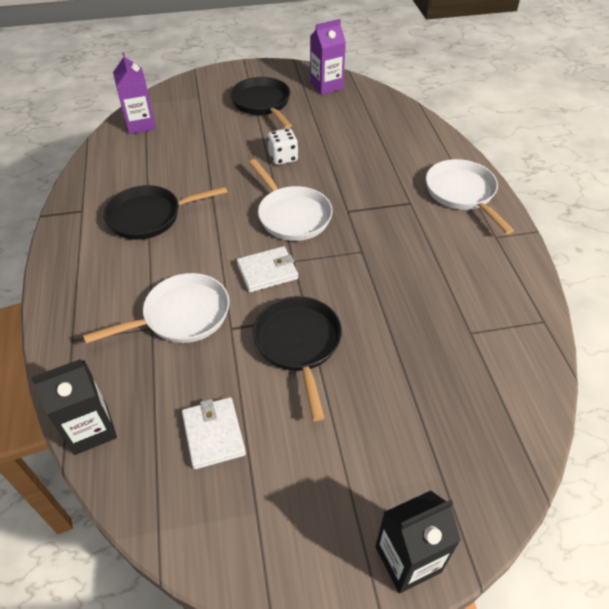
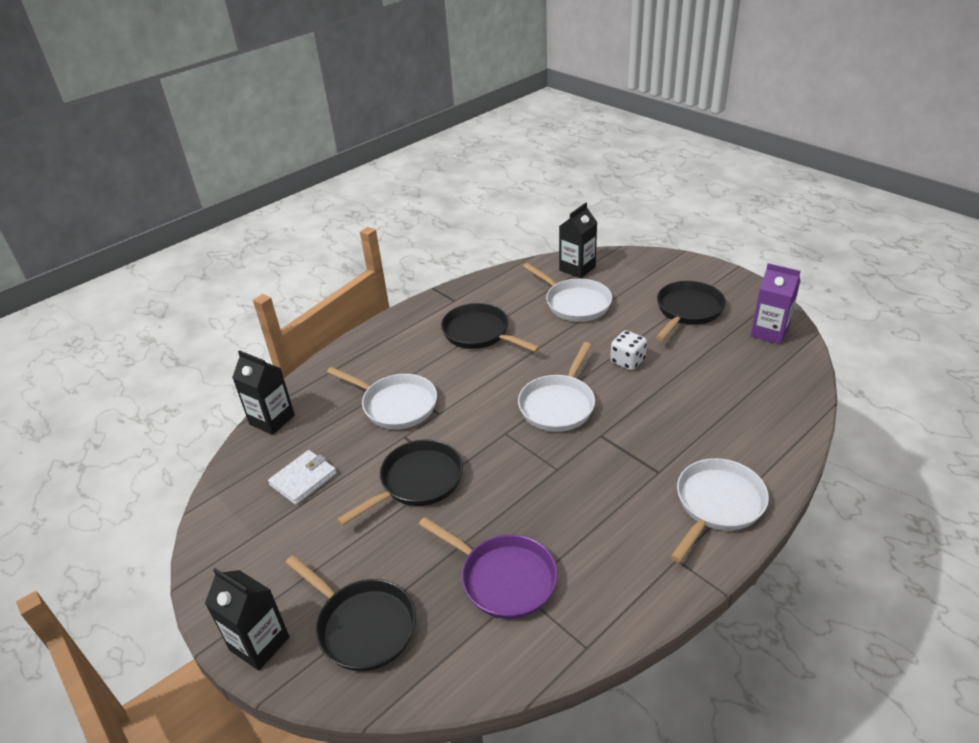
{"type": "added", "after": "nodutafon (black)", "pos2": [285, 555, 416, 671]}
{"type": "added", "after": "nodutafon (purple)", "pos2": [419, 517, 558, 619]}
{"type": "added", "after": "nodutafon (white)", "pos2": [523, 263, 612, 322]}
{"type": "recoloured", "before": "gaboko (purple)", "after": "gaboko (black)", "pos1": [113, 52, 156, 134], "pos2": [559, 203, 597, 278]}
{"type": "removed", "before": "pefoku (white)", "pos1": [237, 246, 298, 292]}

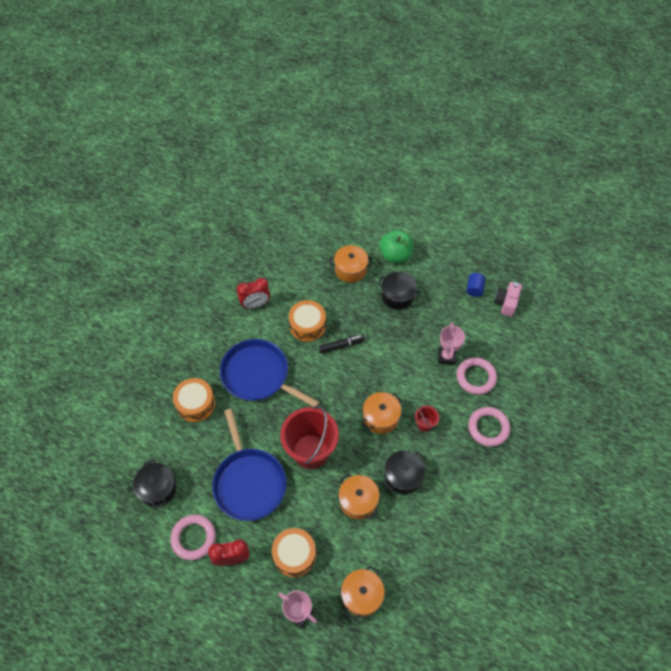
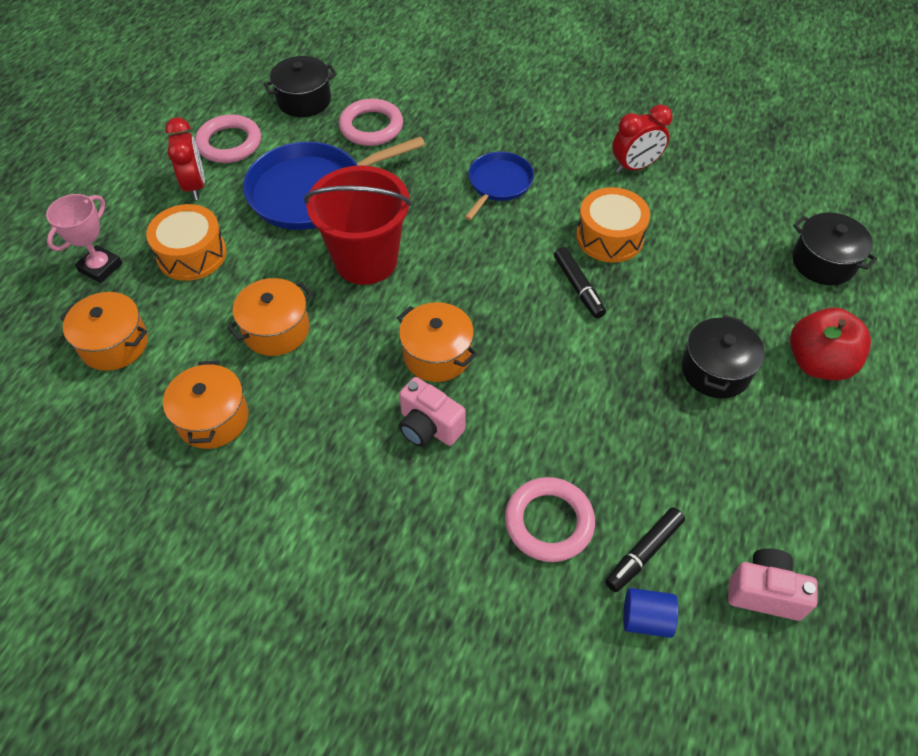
{"type": "moved", "before": "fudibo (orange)", "pos1": [330, 245, 372, 283], "pos2": [163, 361, 248, 449]}
{"type": "moved", "before": "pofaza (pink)", "pos1": [468, 407, 510, 447], "pos2": [339, 98, 403, 146]}
{"type": "replaced", "before": "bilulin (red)", "after": "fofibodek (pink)", "pos1": [415, 406, 439, 432], "pos2": [399, 377, 466, 447]}
{"type": "resized", "before": "nodutafon (blue)", "pos1": [220, 339, 320, 407], "pos2": [465, 152, 534, 220], "scale": 0.57}
{"type": "added", "after": "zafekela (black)", "pos2": [605, 507, 685, 592]}
{"type": "turned", "before": "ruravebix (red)", "pos1": [237, 278, 270, 308], "pos2": [612, 105, 672, 173], "turn": -90}
{"type": "moved", "before": "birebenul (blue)", "pos1": [467, 273, 485, 297], "pos2": [623, 588, 678, 638]}
{"type": "recoloured", "before": "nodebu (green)", "after": "nodebu (red)", "pos1": [380, 230, 414, 263], "pos2": [790, 308, 871, 380]}
{"type": "moved", "before": "fudibo (black)", "pos1": [383, 451, 426, 494], "pos2": [792, 213, 877, 285]}
{"type": "removed", "before": "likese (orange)", "pos1": [173, 378, 215, 422]}
{"type": "removed", "before": "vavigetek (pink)", "pos1": [438, 322, 465, 365]}

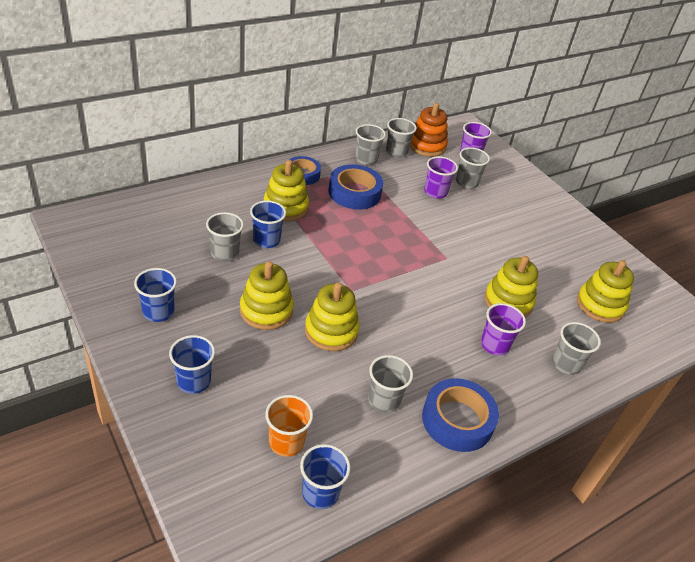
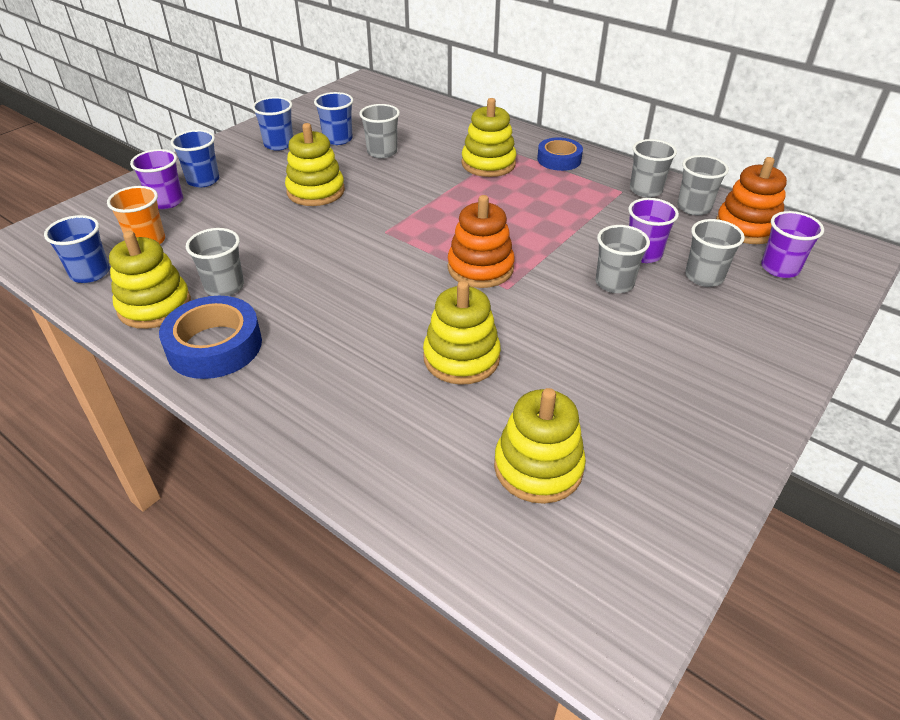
{"type": "moved", "before": "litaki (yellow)", "pos1": [305, 282, 359, 351], "pos2": [109, 231, 191, 329]}
{"type": "moved", "before": "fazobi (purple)", "pos1": [481, 303, 526, 355], "pos2": [130, 149, 183, 209]}
{"type": "moved", "before": "fazobi (blue)", "pos1": [250, 200, 286, 248], "pos2": [314, 92, 353, 145]}
{"type": "added", "after": "litaki (orange)", "pos2": [448, 195, 515, 288]}
{"type": "moved", "before": "fazobi (grey)", "pos1": [552, 322, 601, 375], "pos2": [595, 225, 650, 293]}
{"type": "removed", "before": "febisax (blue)", "pos1": [328, 164, 383, 210]}

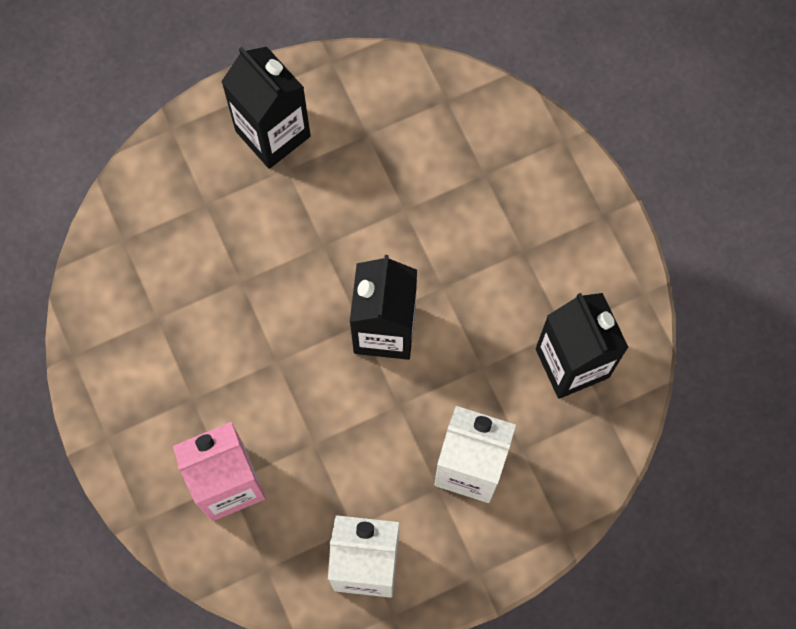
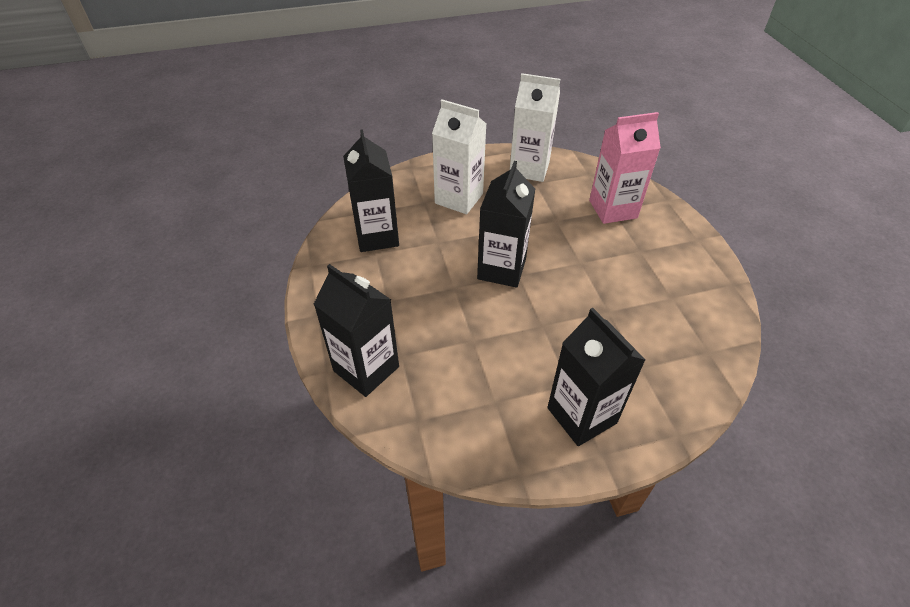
{"type": "added", "after": "gaboko (black)", "pos2": [314, 264, 399, 397]}

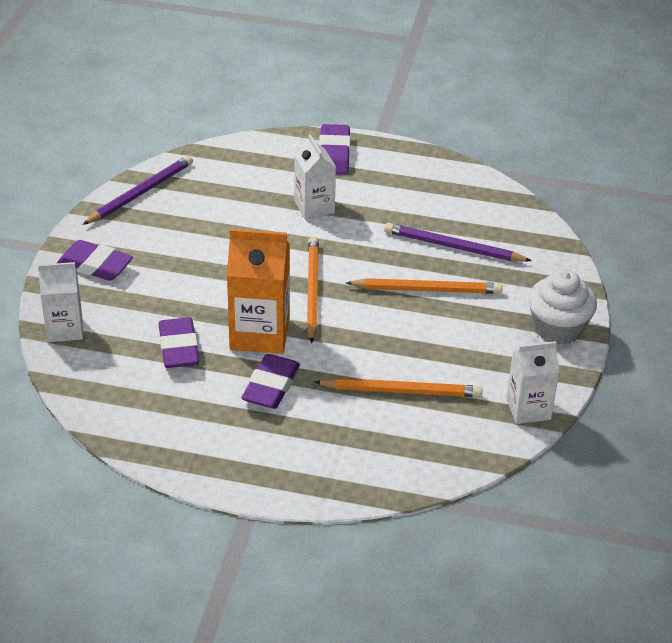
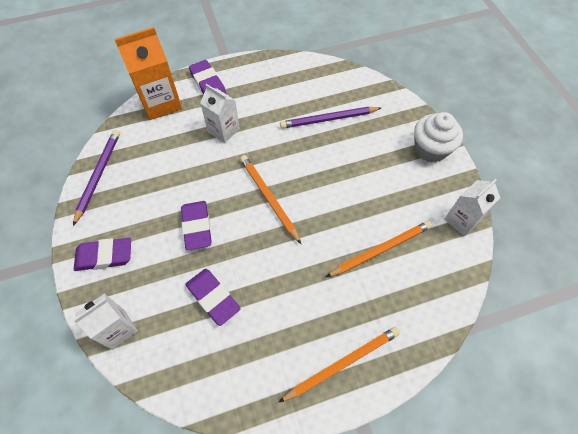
{"type": "moved", "before": "gaboko (orange)", "pos1": [227, 229, 290, 354], "pos2": [114, 27, 182, 120]}
{"type": "moved", "before": "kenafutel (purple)", "pos1": [241, 354, 300, 409], "pos2": [181, 201, 212, 250]}
{"type": "moved", "before": "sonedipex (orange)", "pos1": [346, 278, 503, 294], "pos2": [279, 327, 400, 402]}

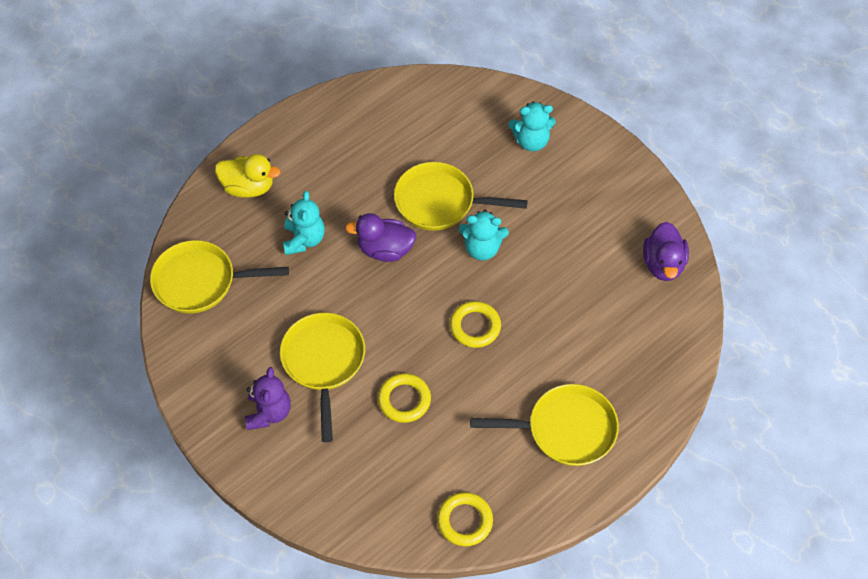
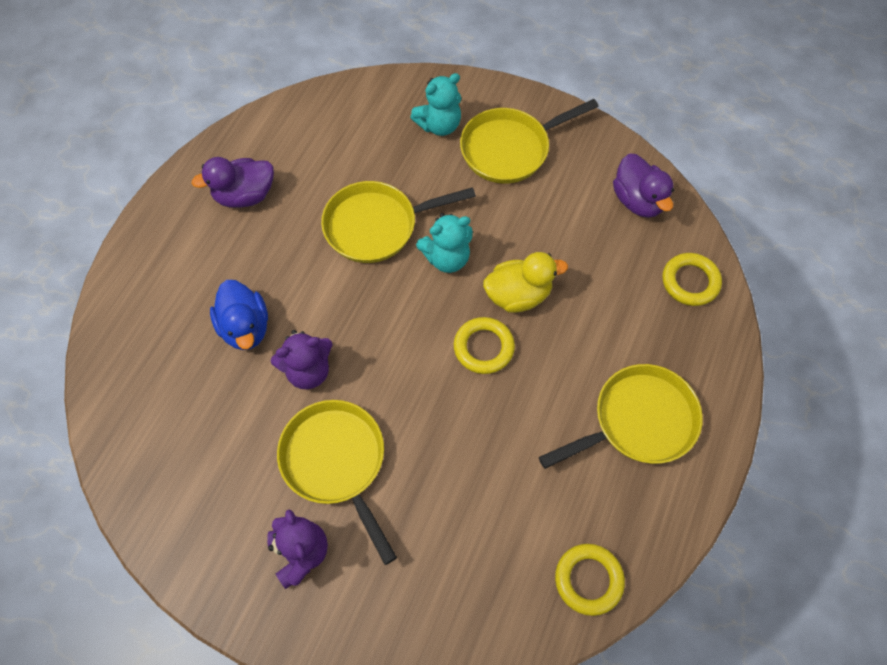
{"type": "moved", "before": "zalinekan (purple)", "pos1": [345, 213, 416, 262], "pos2": [191, 157, 274, 208]}
{"type": "replaced", "before": "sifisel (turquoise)", "after": "zalinekan (blue)", "pos1": [283, 191, 325, 255], "pos2": [210, 280, 268, 350]}
{"type": "added", "after": "sifisel (purple)", "pos2": [271, 330, 333, 389]}
{"type": "moved", "before": "nodutafon (yellow)", "pos1": [150, 240, 289, 314], "pos2": [460, 99, 599, 184]}
{"type": "moved", "before": "zalinekan (yellow)", "pos1": [215, 154, 281, 198], "pos2": [483, 252, 568, 313]}
{"type": "moved", "before": "pofaza (yellow)", "pos1": [378, 373, 431, 423], "pos2": [662, 253, 722, 306]}

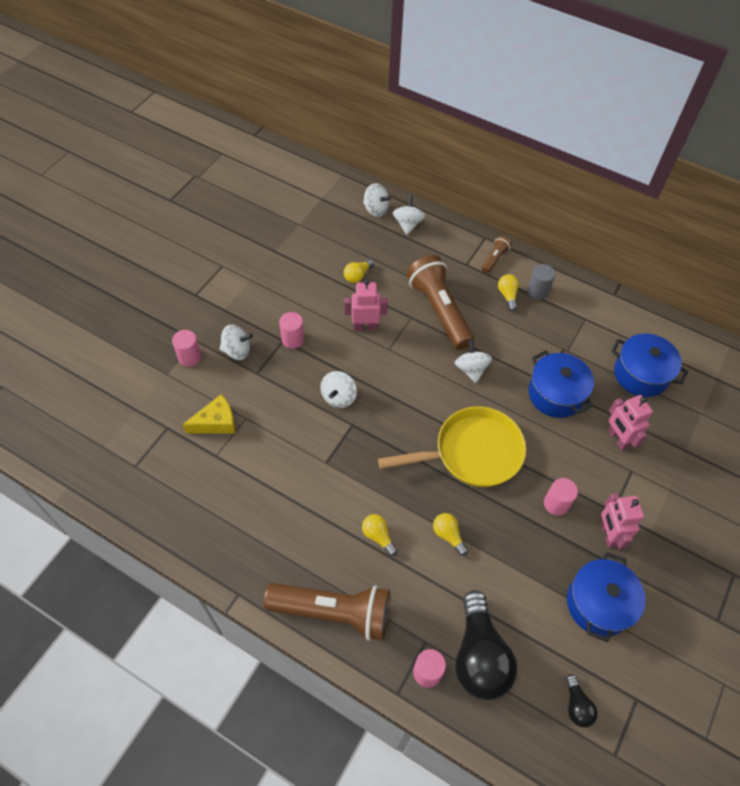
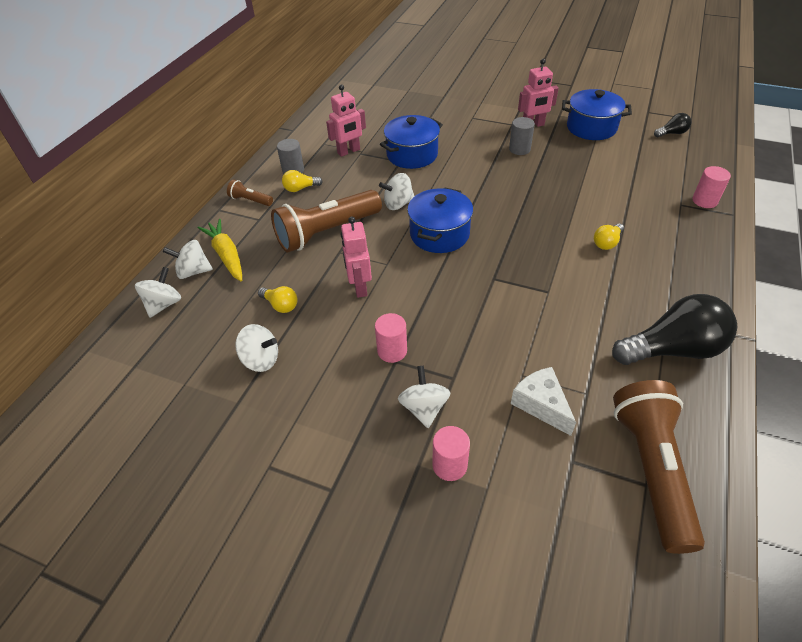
{"type": "added", "after": "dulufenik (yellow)", "pos2": [198, 219, 242, 281]}
{"type": "moved", "before": "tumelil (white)", "pos1": [320, 371, 357, 408], "pos2": [235, 324, 278, 372]}
{"type": "moved", "before": "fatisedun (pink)", "pos1": [608, 395, 653, 450], "pos2": [326, 85, 366, 157]}
{"type": "moved", "before": "fudibo (blue)", "pos1": [611, 333, 688, 397], "pos2": [407, 187, 473, 253]}
{"type": "recoloured", "before": "birebenul (pink)", "after": "birebenul (grey)", "pos1": [544, 478, 578, 516], "pos2": [509, 117, 535, 155]}
{"type": "recoloured", "before": "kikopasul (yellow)", "after": "kikopasul (white)", "pos1": [182, 394, 235, 433], "pos2": [511, 367, 576, 436]}
{"type": "moved", "before": "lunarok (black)", "pos1": [455, 590, 517, 700], "pos2": [612, 294, 737, 365]}
{"type": "moved", "before": "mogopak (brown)", "pos1": [264, 583, 390, 641], "pos2": [613, 380, 705, 554]}
{"type": "removed", "before": "nodutafon (yellow)", "pos1": [378, 406, 526, 487]}
{"type": "removed", "before": "lunarok (yellow)", "pos1": [433, 513, 468, 556]}

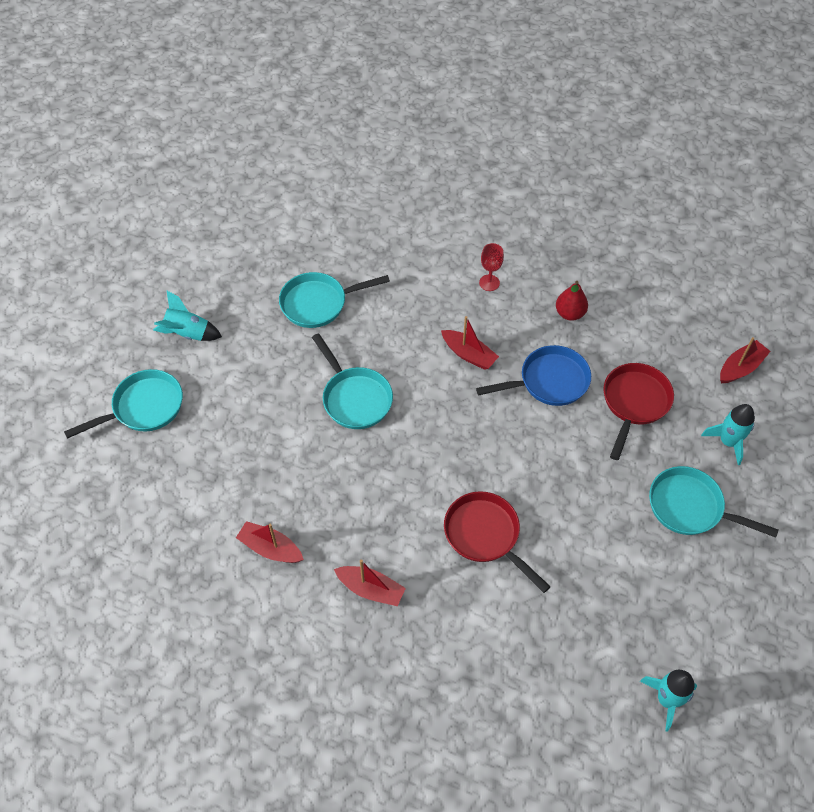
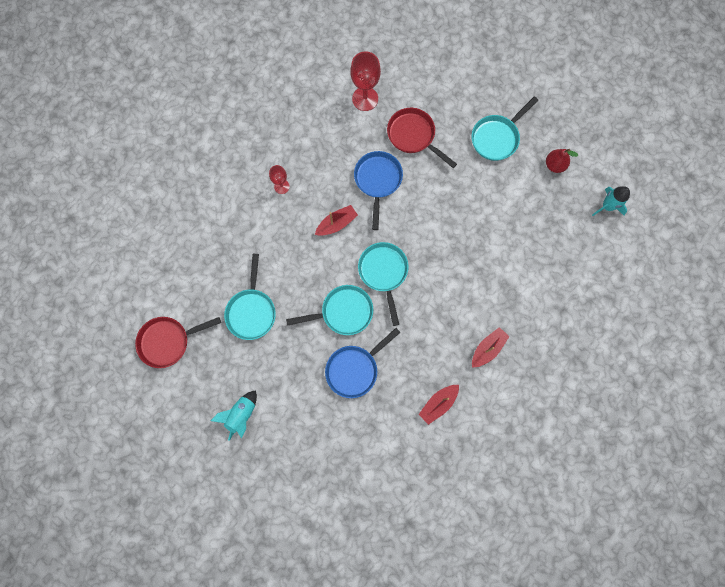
{"type": "moved", "before": "nodutafon (red)", "pos1": [444, 491, 551, 593], "pos2": [135, 317, 221, 368]}
{"type": "added", "after": "nodutafon (blue)", "pos2": [325, 328, 401, 398]}
{"type": "added", "after": "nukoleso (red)", "pos2": [350, 51, 381, 111]}
{"type": "moved", "before": "nodutafon (turquoise)", "pos1": [64, 369, 183, 439], "pos2": [358, 242, 409, 326]}
{"type": "moved", "before": "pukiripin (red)", "pos1": [556, 281, 588, 321], "pos2": [546, 149, 578, 173]}
{"type": "removed", "before": "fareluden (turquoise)", "pos1": [701, 404, 755, 465]}
{"type": "removed", "before": "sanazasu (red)", "pos1": [720, 337, 771, 383]}

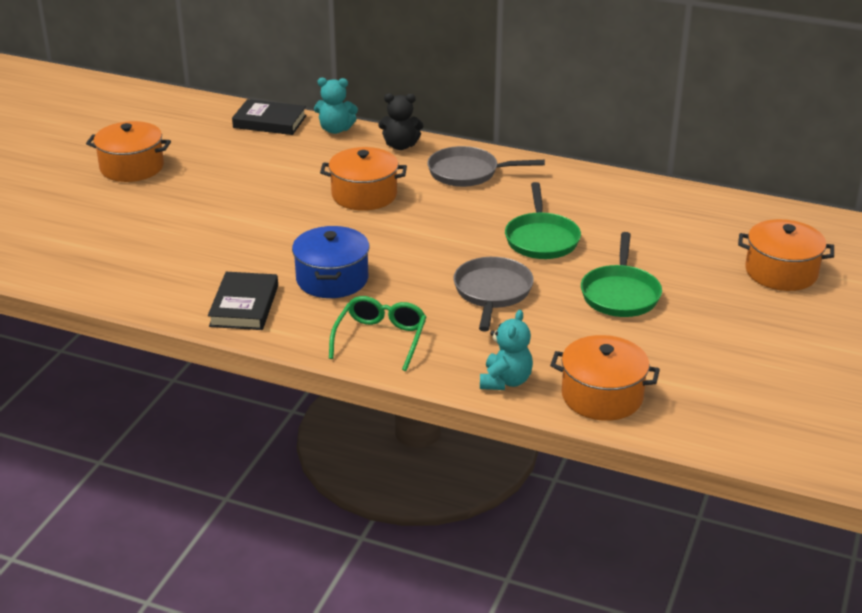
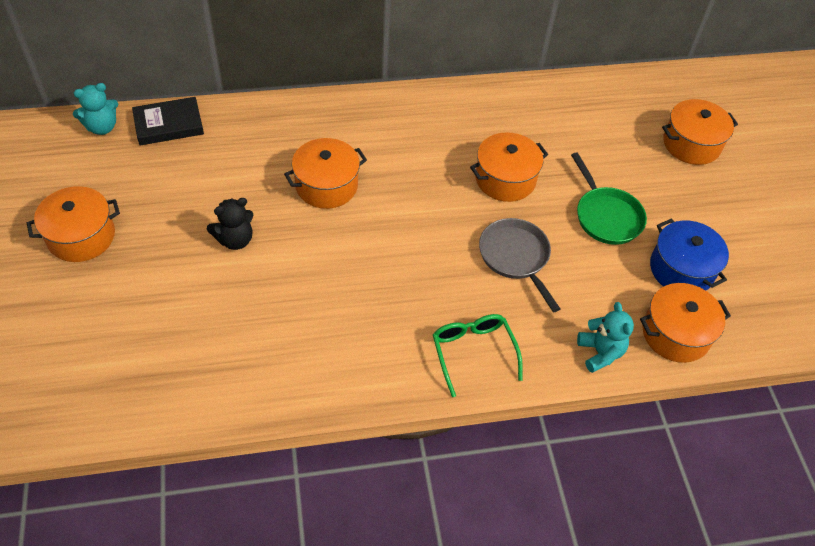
{"type": "moved", "before": "sifisel (turquoise)", "pos1": [314, 78, 358, 134], "pos2": [73, 83, 118, 135]}
{"type": "moved", "before": "sifisel (black)", "pos1": [378, 93, 424, 150], "pos2": [207, 198, 253, 250]}
{"type": "replaced", "before": "nodutafon (green)", "after": "fudibo (orange)", "pos1": [505, 182, 581, 259], "pos2": [470, 132, 548, 202]}
{"type": "moved", "before": "fudibo (blue)", "pos1": [292, 226, 370, 298], "pos2": [650, 219, 729, 290]}
{"type": "removed", "before": "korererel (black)", "pos1": [208, 272, 278, 330]}
{"type": "removed", "before": "nodutafon (grey)", "pos1": [427, 146, 545, 187]}

